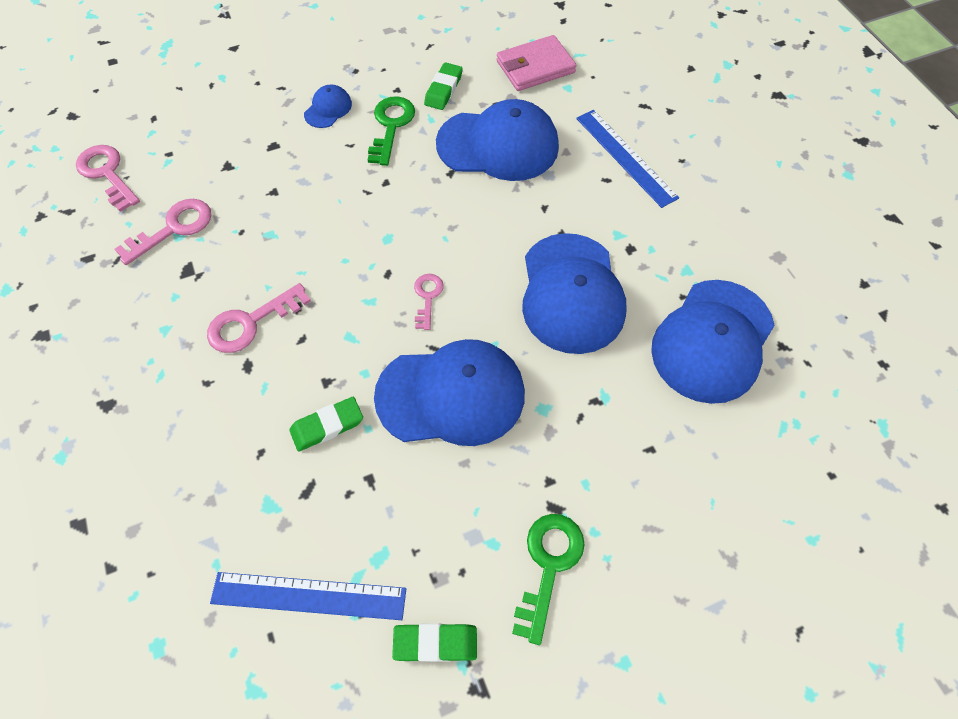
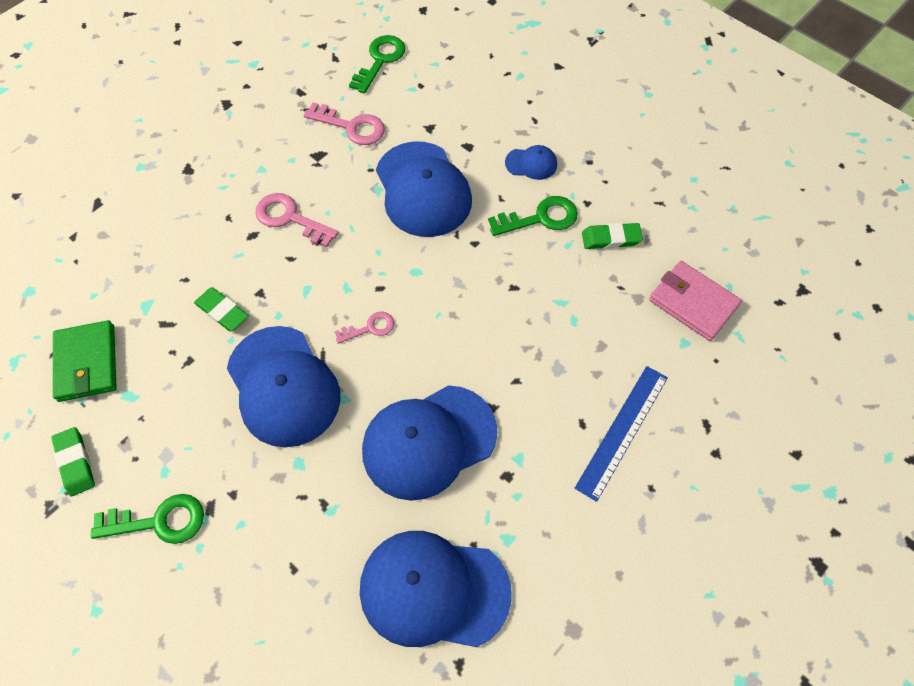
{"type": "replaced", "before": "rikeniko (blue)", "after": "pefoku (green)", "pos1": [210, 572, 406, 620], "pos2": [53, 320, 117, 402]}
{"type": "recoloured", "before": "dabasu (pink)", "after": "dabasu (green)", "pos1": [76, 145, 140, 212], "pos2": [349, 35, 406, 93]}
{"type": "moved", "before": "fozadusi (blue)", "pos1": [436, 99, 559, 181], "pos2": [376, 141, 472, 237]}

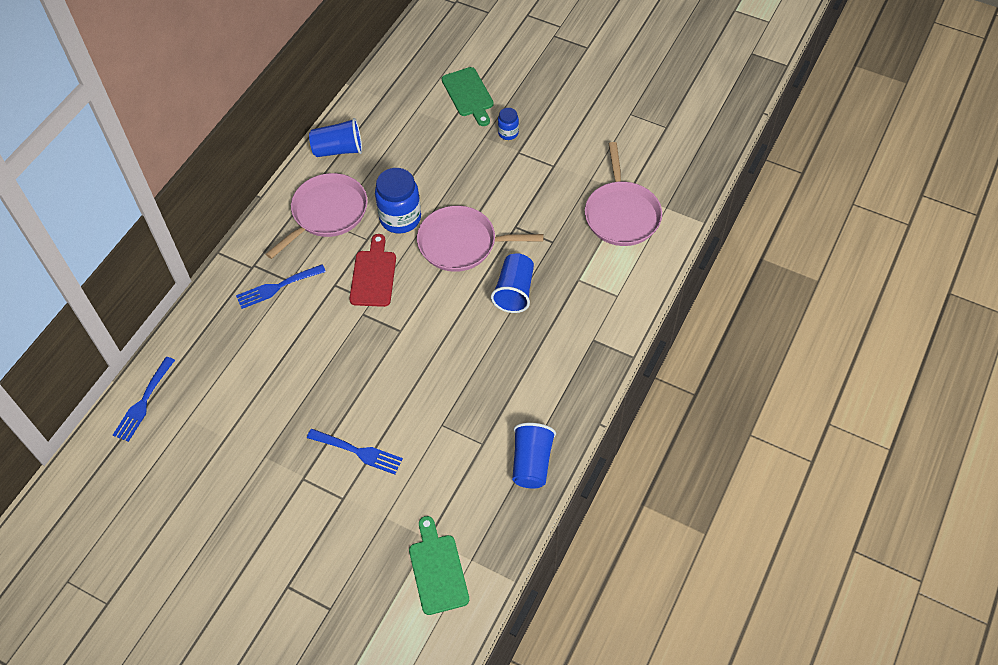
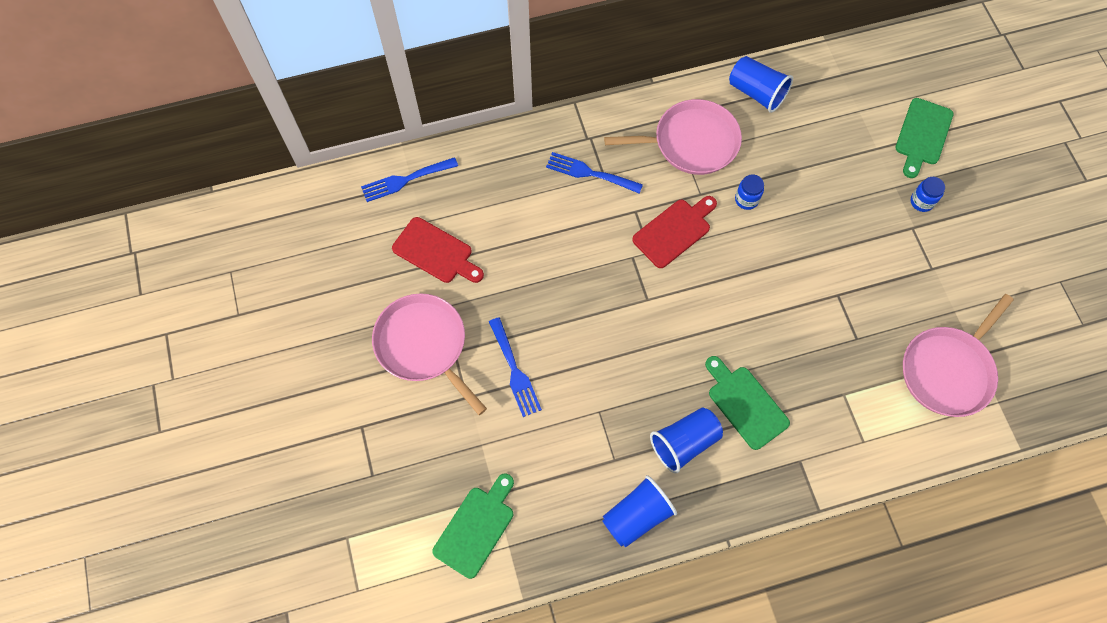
{"type": "moved", "before": "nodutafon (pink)", "pos1": [417, 206, 544, 272], "pos2": [372, 293, 487, 415]}
{"type": "added", "after": "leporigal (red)", "pos2": [392, 217, 484, 283]}
{"type": "moved", "before": "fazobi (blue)", "pos1": [491, 253, 534, 313], "pos2": [650, 407, 723, 474]}
{"type": "added", "after": "leporigal (green)", "pos2": [705, 356, 790, 450]}
{"type": "resized", "before": "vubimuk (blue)", "pos1": [375, 168, 421, 233], "pos2": [735, 174, 764, 210], "scale": 0.51}

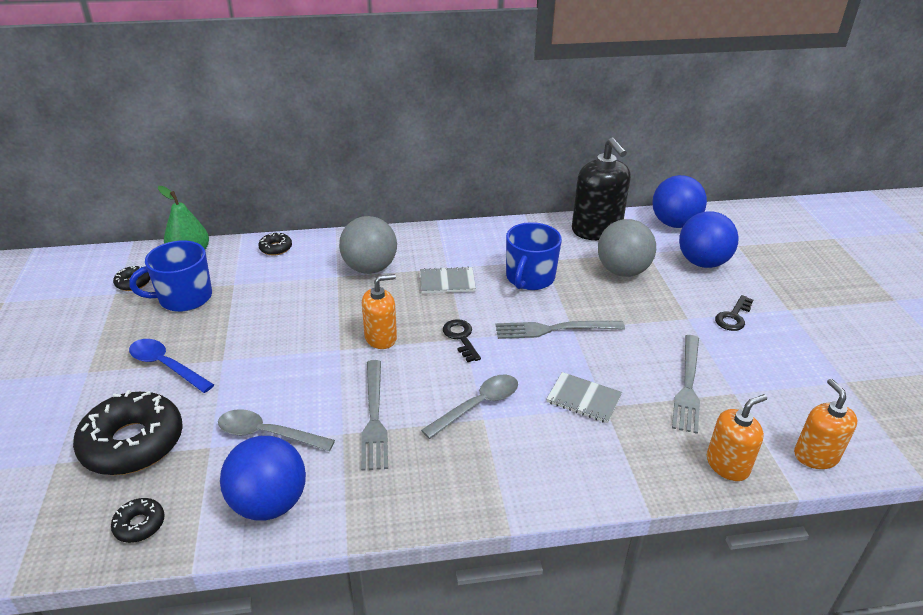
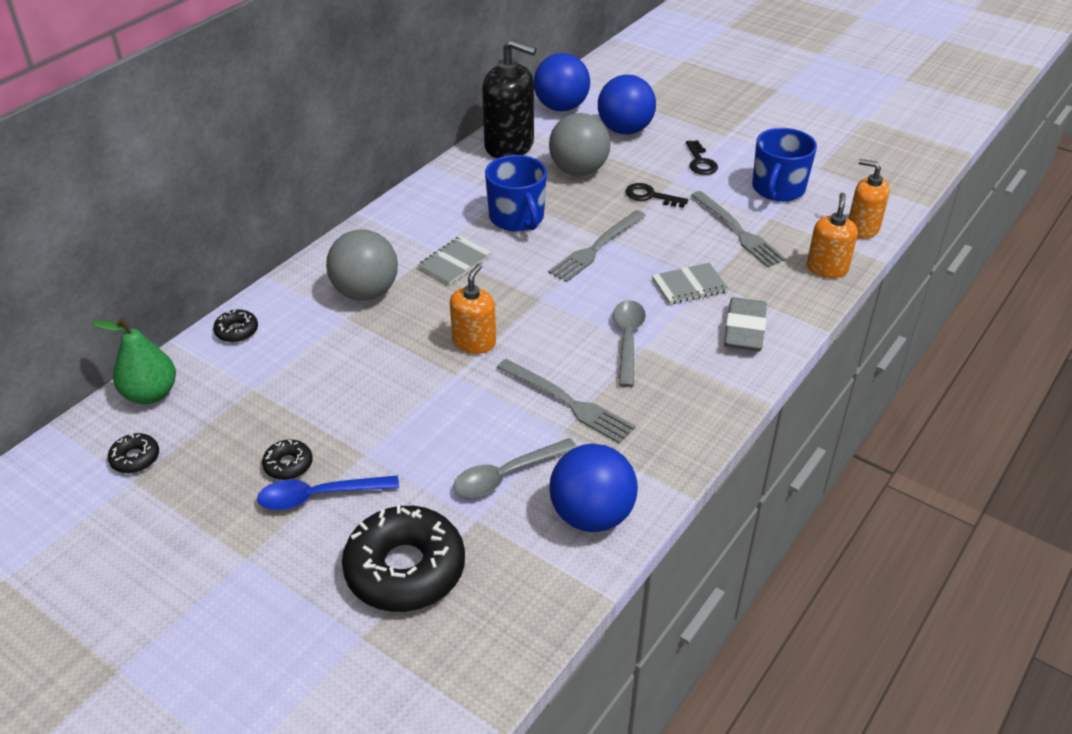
{"type": "moved", "before": "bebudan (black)", "pos1": [111, 498, 165, 543], "pos2": [262, 440, 312, 480]}
{"type": "moved", "before": "dabasu (black)", "pos1": [443, 319, 481, 362], "pos2": [625, 183, 688, 208]}
{"type": "added", "after": "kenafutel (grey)", "pos2": [724, 297, 767, 351]}
{"type": "moved", "before": "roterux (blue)", "pos1": [129, 241, 212, 312], "pos2": [752, 128, 817, 202]}

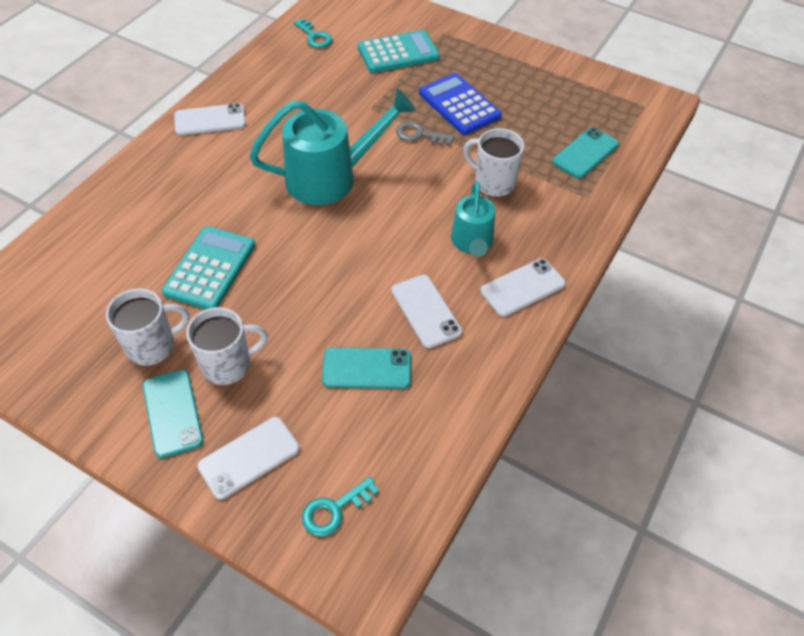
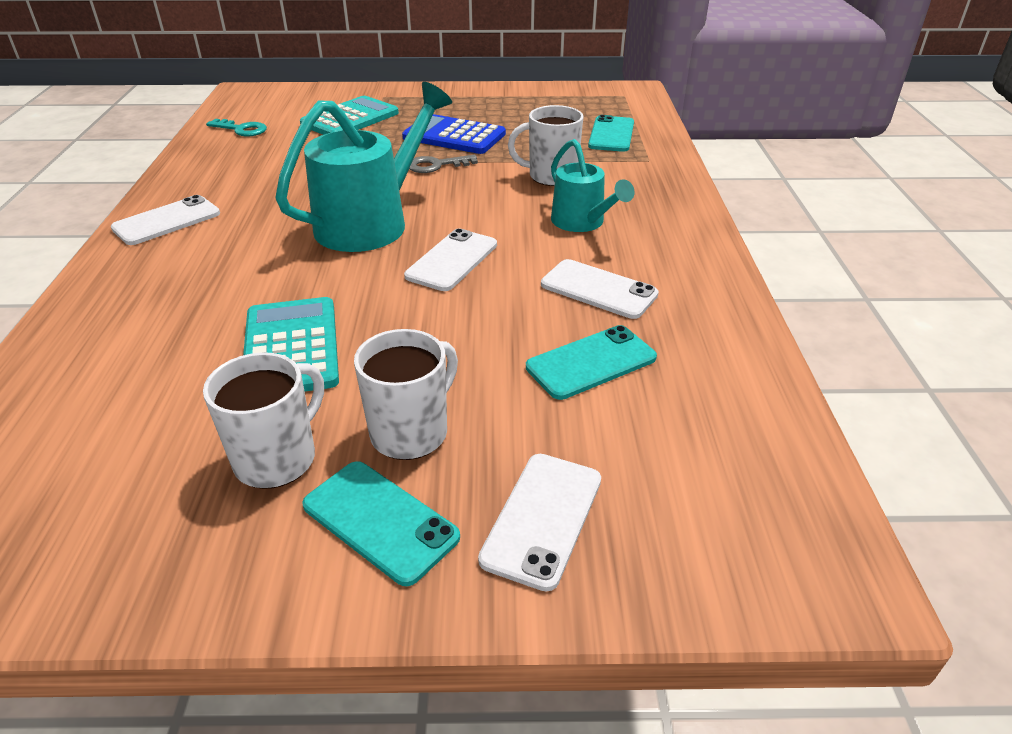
{"type": "moved", "before": "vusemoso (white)", "pos1": [480, 258, 566, 317], "pos2": [404, 228, 497, 291]}
{"type": "removed", "before": "dabasu (turquoise)", "pos1": [302, 477, 379, 536]}

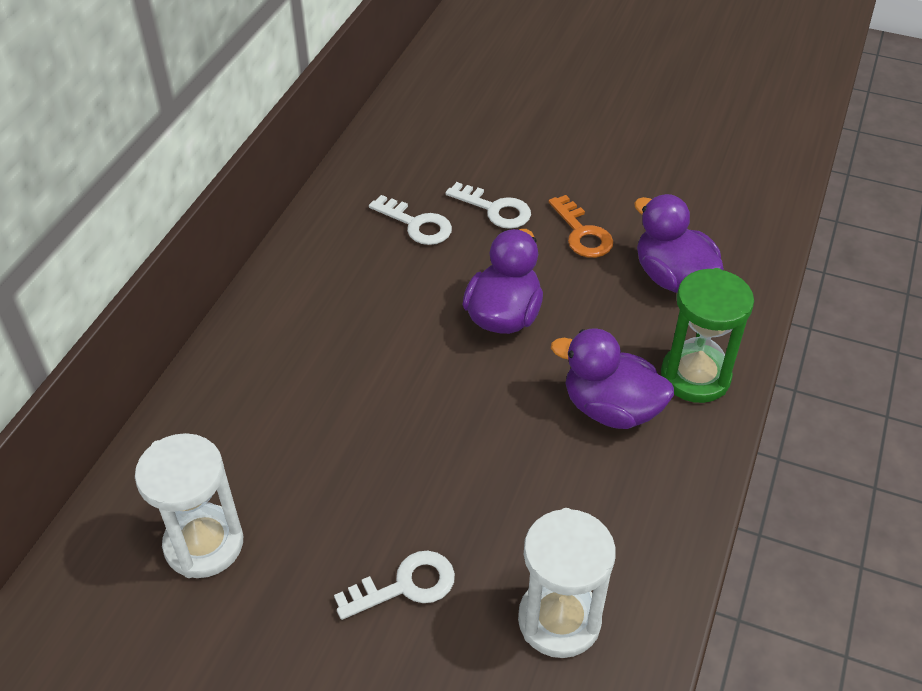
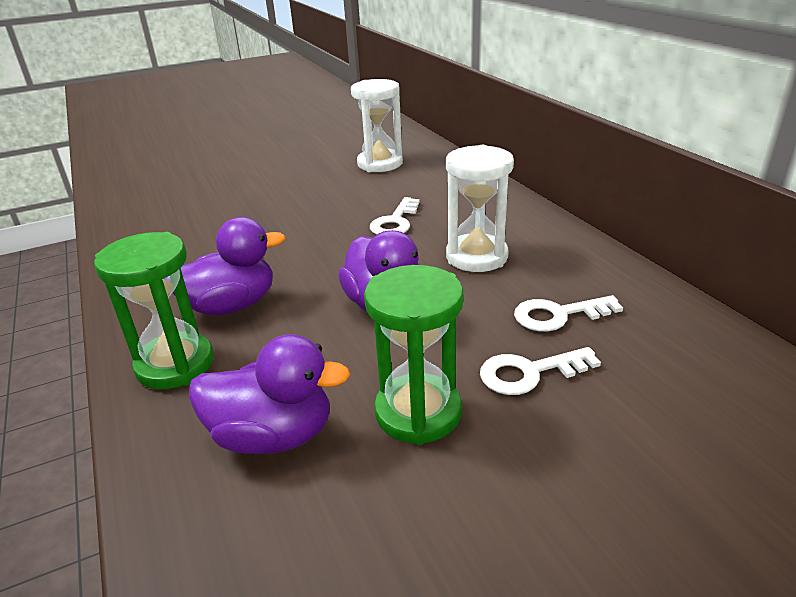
{"type": "replaced", "before": "dabasu (orange)", "after": "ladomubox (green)", "pos1": [549, 195, 613, 258], "pos2": [364, 265, 463, 445]}
{"type": "moved", "before": "dabasu (white)", "pos1": [334, 551, 455, 620], "pos2": [370, 197, 420, 235]}
{"type": "moved", "before": "ladomubox (white)", "pos1": [518, 508, 616, 658], "pos2": [446, 145, 514, 272]}

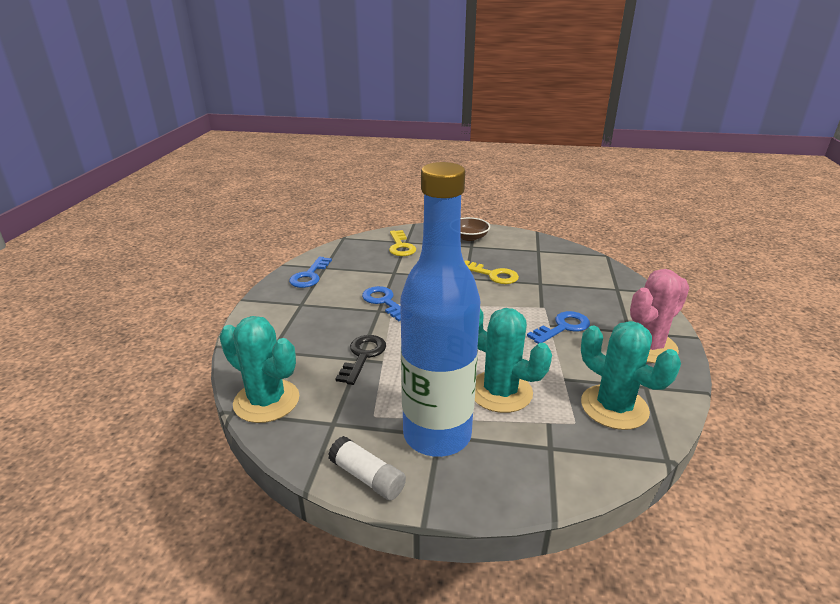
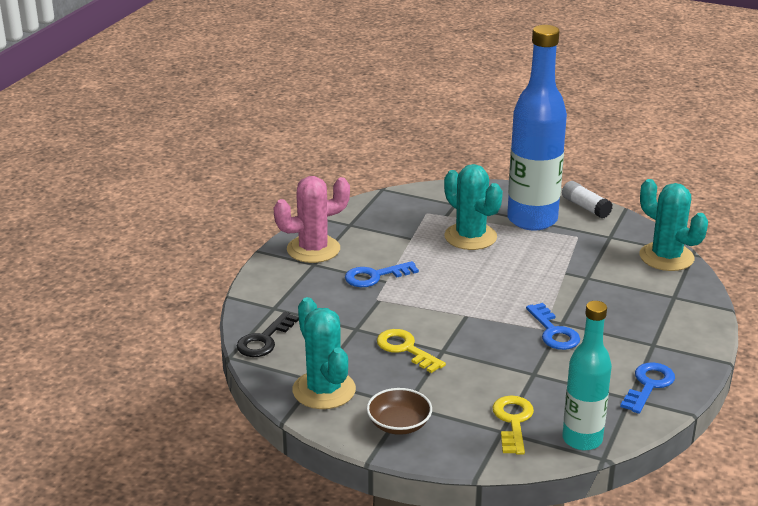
{"type": "moved", "before": "dabasu (black)", "pos1": [335, 335, 386, 385], "pos2": [237, 312, 299, 357]}
{"type": "moved", "before": "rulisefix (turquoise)", "pos1": [581, 321, 681, 430], "pos2": [293, 297, 356, 409]}
{"type": "added", "after": "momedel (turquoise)", "pos2": [563, 301, 612, 450]}

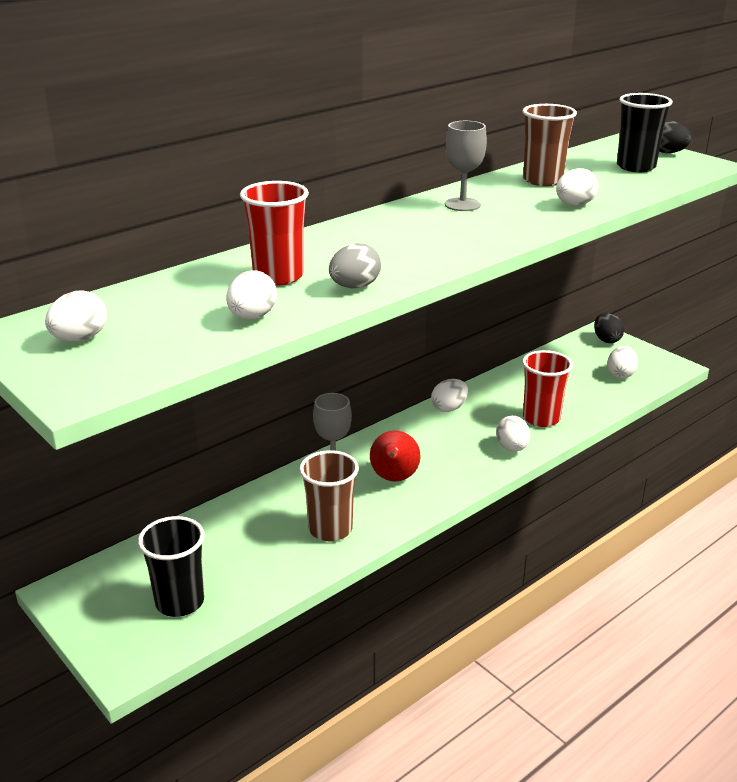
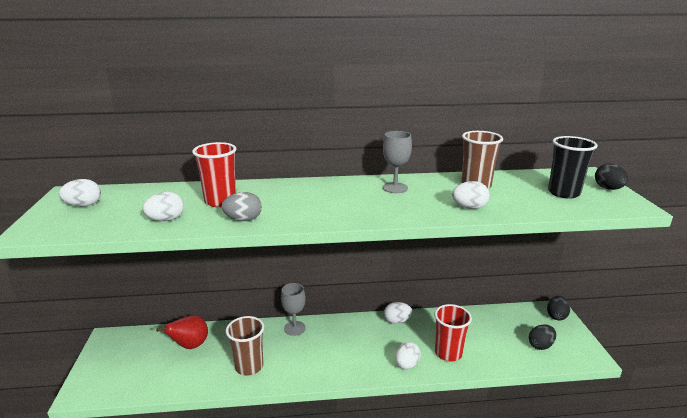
{"type": "moved", "before": "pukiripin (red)", "pos1": [370, 431, 421, 482], "pos2": [156, 315, 208, 349]}
{"type": "recoloured", "before": "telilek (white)", "after": "telilek (black)", "pos1": [607, 346, 638, 379], "pos2": [529, 324, 556, 350]}
{"type": "removed", "before": "fazobi (black)", "pos1": [138, 516, 205, 617]}

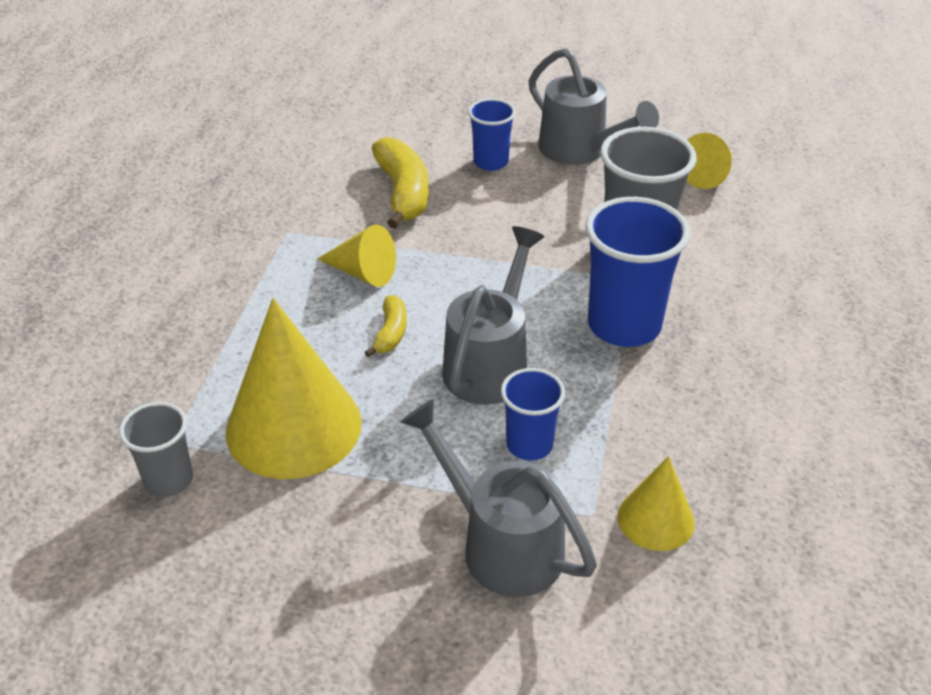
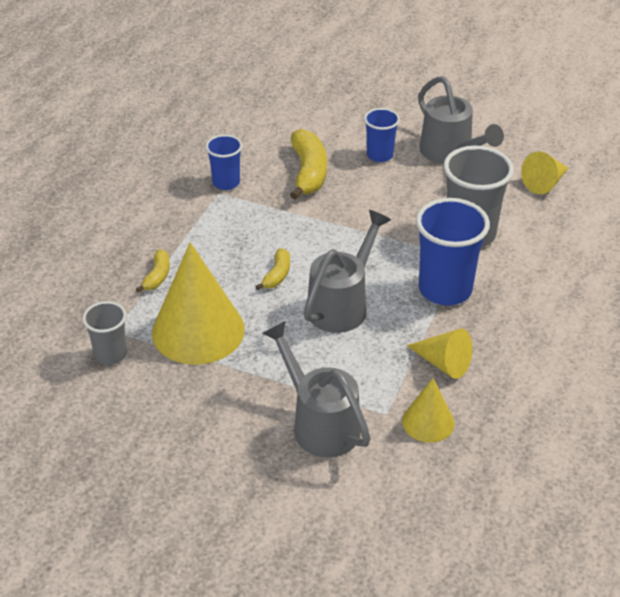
{"type": "added", "after": "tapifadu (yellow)", "pos2": [136, 249, 170, 293]}
{"type": "moved", "before": "fazobi (blue)", "pos1": [501, 368, 565, 461], "pos2": [205, 134, 242, 190]}
{"type": "moved", "before": "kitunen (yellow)", "pos1": [317, 225, 396, 287], "pos2": [406, 329, 472, 379]}

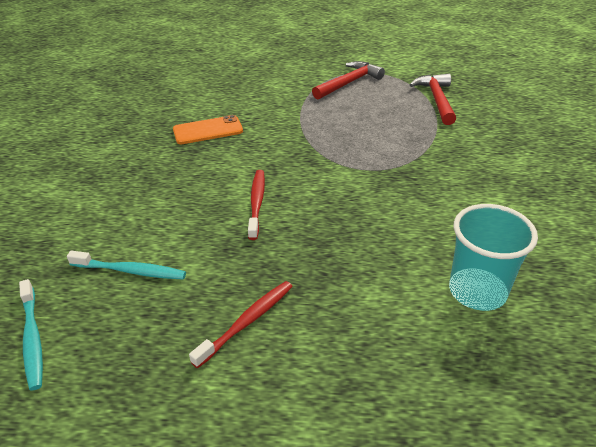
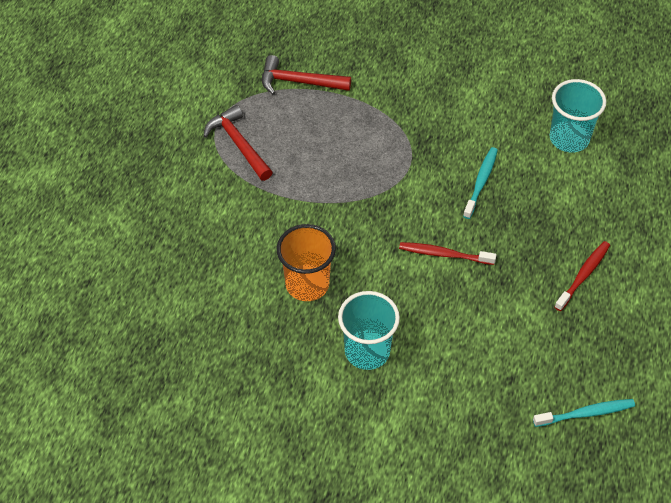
{"type": "replaced", "before": "vusemoso (orange)", "after": "fazobi (orange)", "pos1": [173, 115, 243, 144], "pos2": [277, 224, 336, 301]}
{"type": "added", "after": "fazobi (turquoise)", "pos2": [338, 291, 400, 370]}
{"type": "moved", "before": "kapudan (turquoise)", "pos1": [67, 251, 186, 279], "pos2": [463, 147, 498, 219]}
{"type": "turned", "before": "kapudan (red)", "pos1": [189, 281, 293, 368], "pos2": [555, 241, 610, 311], "turn": 75}

